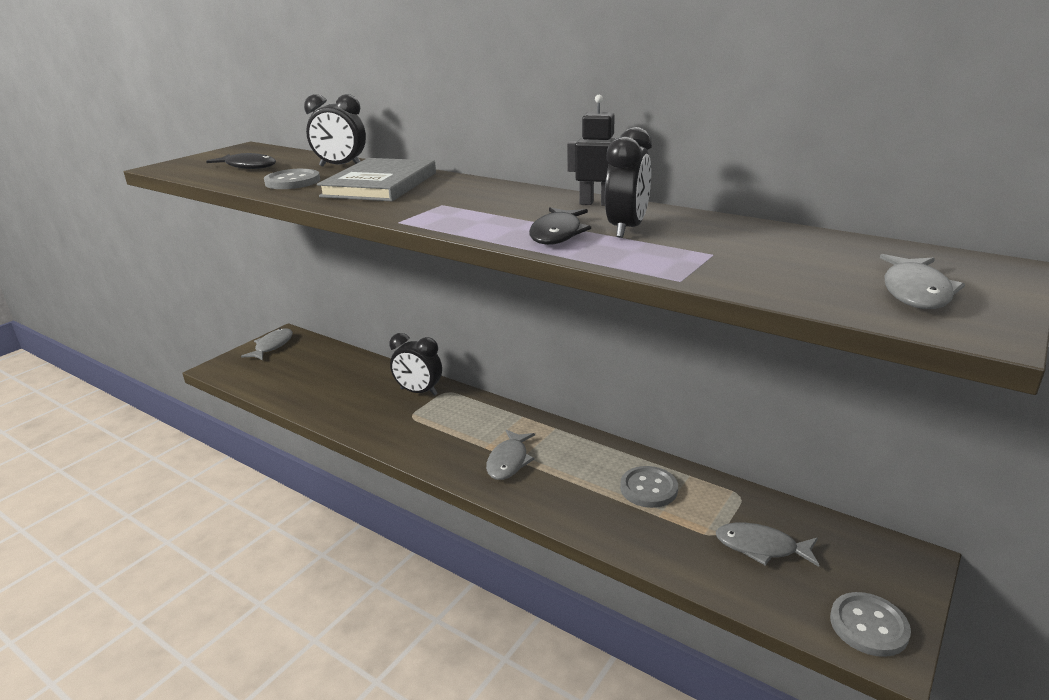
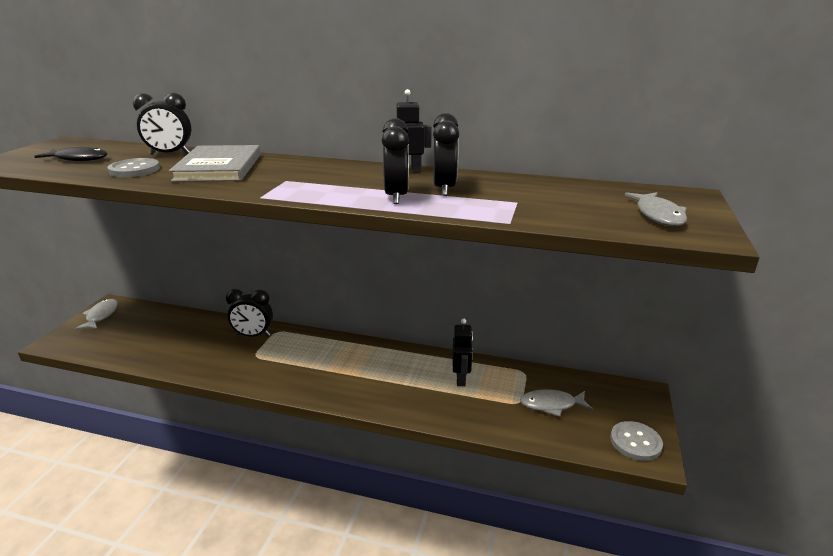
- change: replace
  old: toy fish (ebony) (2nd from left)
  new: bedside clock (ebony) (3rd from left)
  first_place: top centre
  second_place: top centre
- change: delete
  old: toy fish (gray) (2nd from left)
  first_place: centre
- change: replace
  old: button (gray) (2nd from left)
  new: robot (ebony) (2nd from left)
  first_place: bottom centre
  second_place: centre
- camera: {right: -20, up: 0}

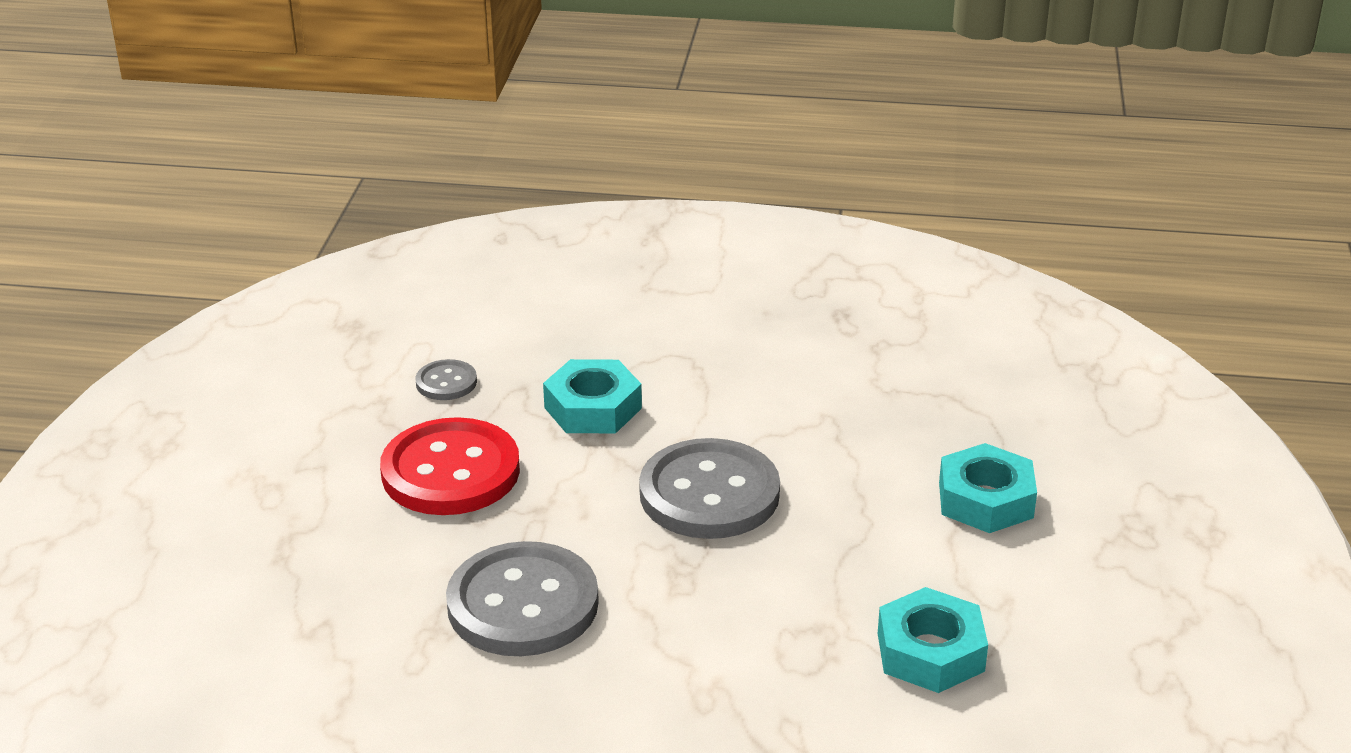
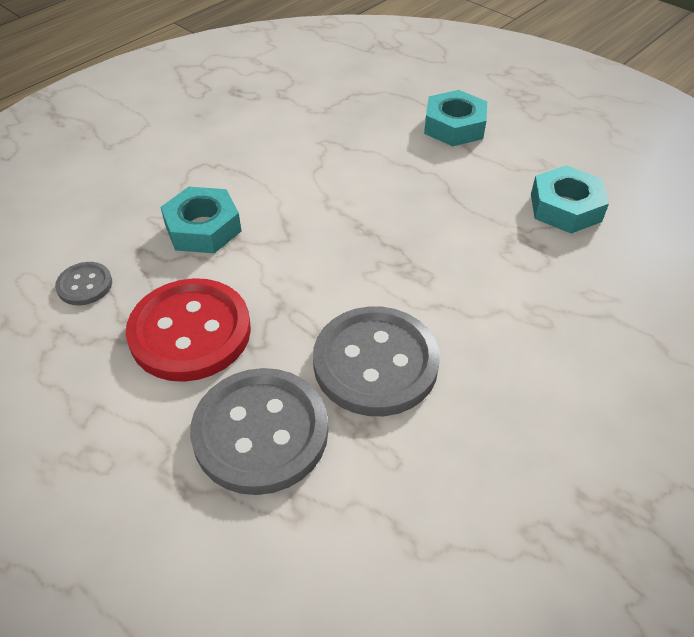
- change: move
  old: button (gray) (3rd from left in the first image)
  new: button (gray) (2nd from left)
  first_place: centre
  second_place: bottom centre
- camera: {right: -55, up: 15}

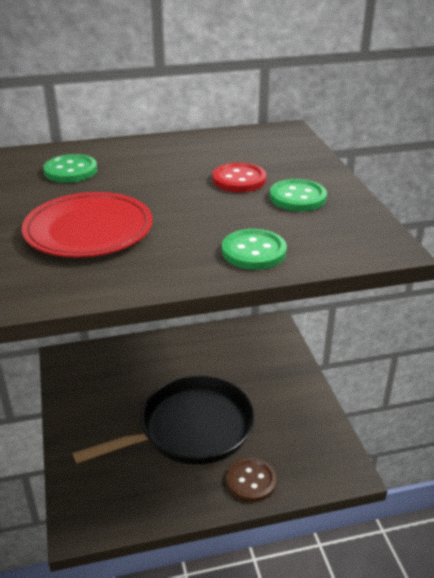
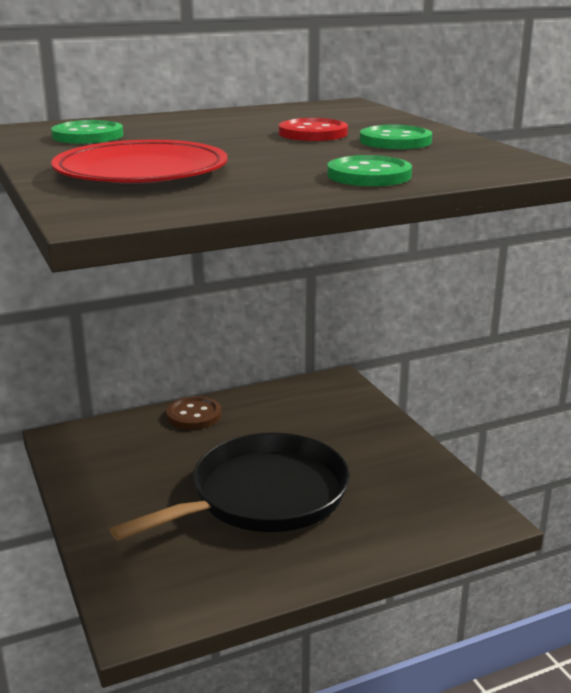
- change: move
  old: button (dark brown)
  first_place: bottom centre
  second_place: centre
- camera: {right: -10, up: -10}

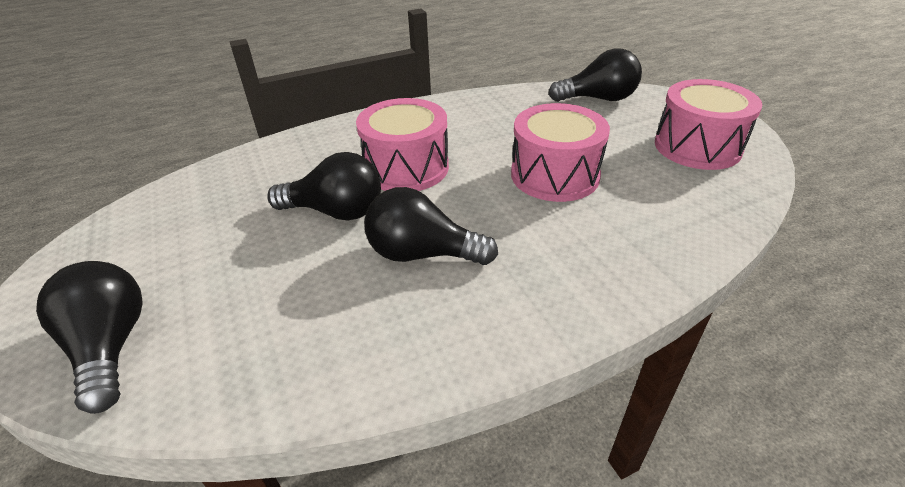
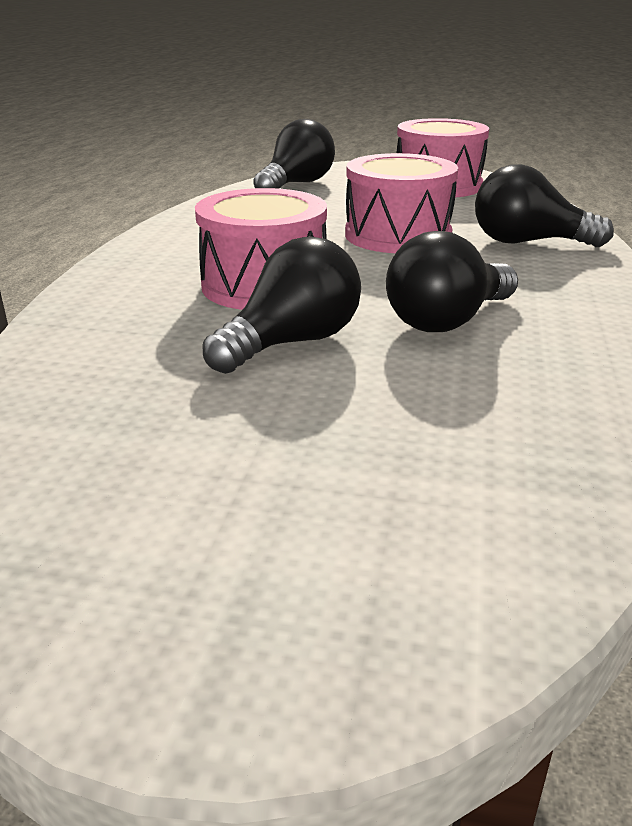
- change: move
  old: light bulb (ebony) (1st from left in the first image)
  new: light bulb (ebony) (4th from left)
  first_place: bottom left
  second_place: top right
- camera: {right: -55, up: -10}

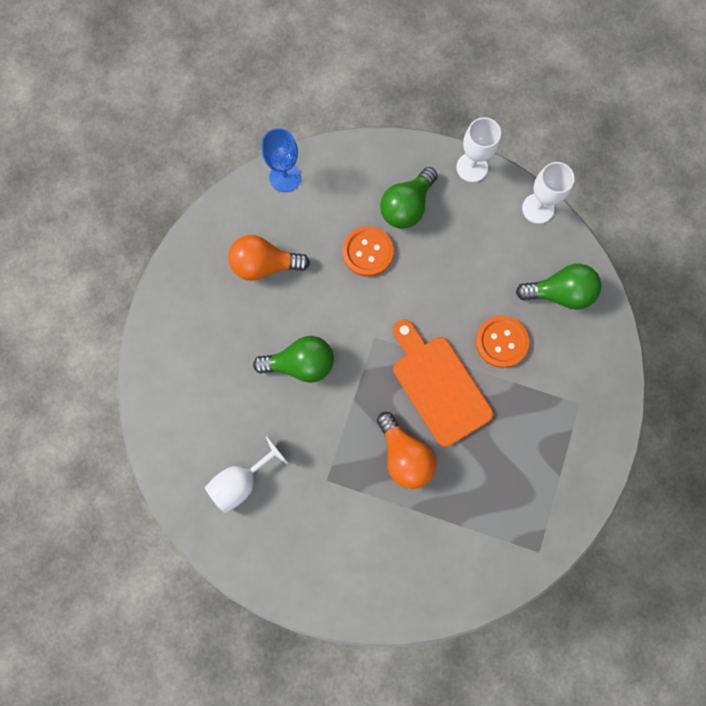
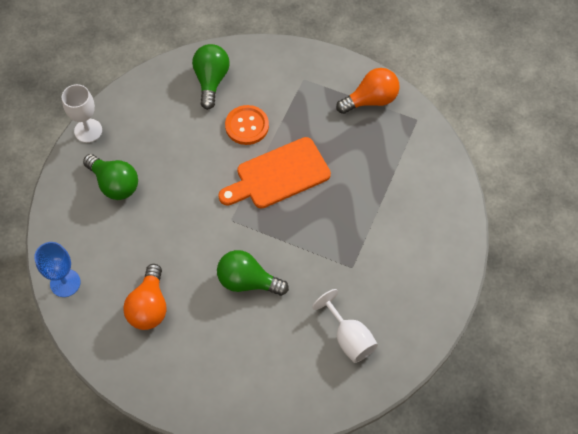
- change: delete
  old: wine glass (pure white) (3rd from left)
  first_place: top right
- change: delete
  old: button (orange-coloured) (1st from left)
  first_place: centre
- change: rotate
  old: light bulb (leaf-green) (1st from left in the first image)
  first_place: centre
  second_place: centre
  degrees: -75
- change: move
  old: light bulb (orange-coloured) (2nd from left)
  first_place: centre
  second_place: top centre
- camera: {right: -85, up: -15}

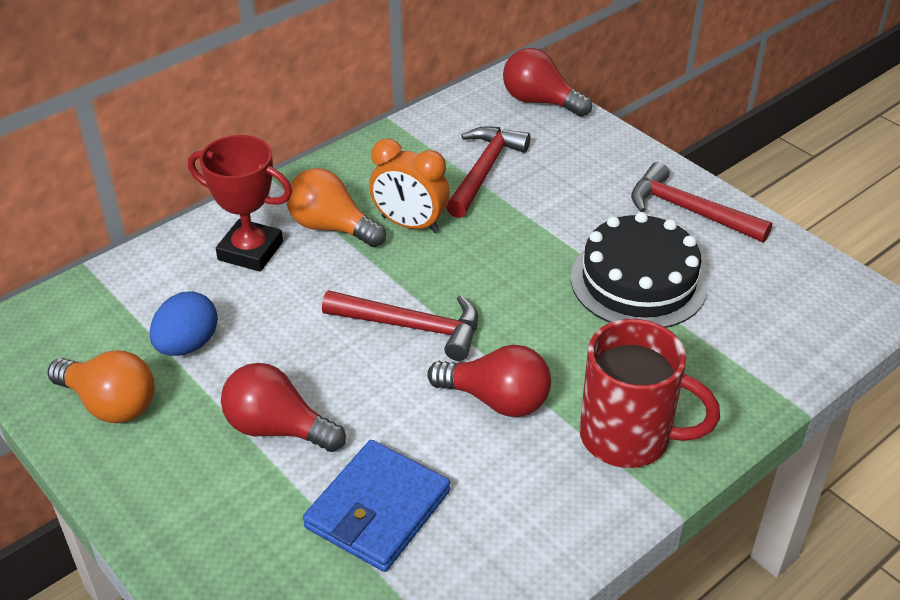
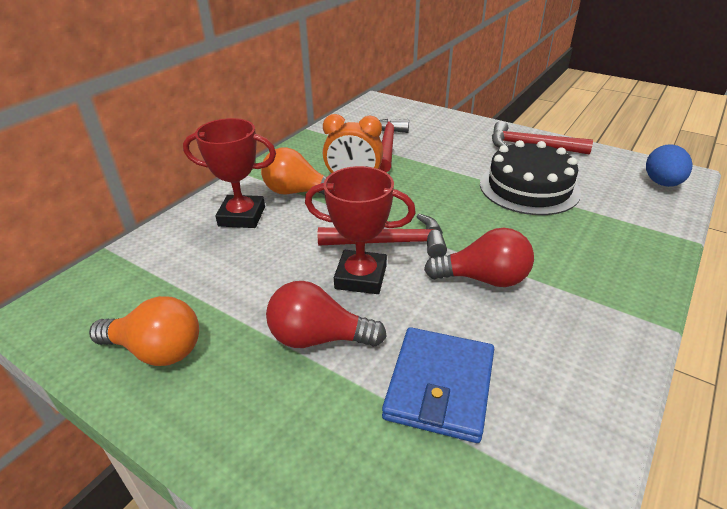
- change: delete
  old: light bulb (red) (3rd from left)
  first_place: top centre
- change: move
  old: egg shape (royal blue)
  first_place: middle left
  second_place: top right
- change: delete
  old: tea mug (red)
  first_place: middle right
- change: insert
  new: prize cup (red) (2nd from left)
  second_place: centre
- camera: {right: -15, up: -5}

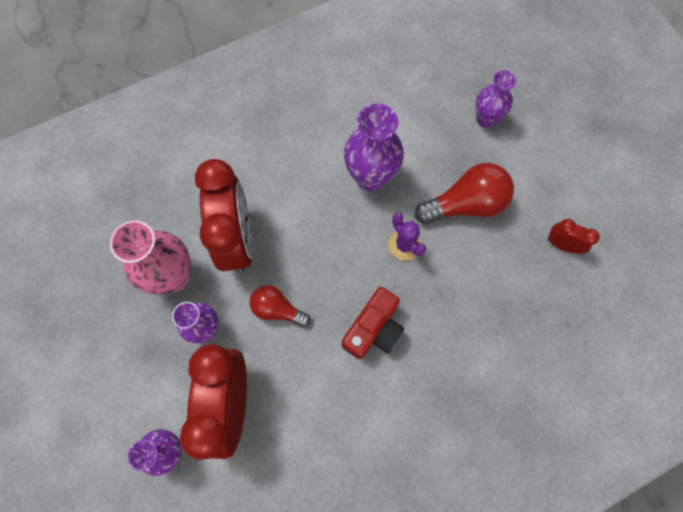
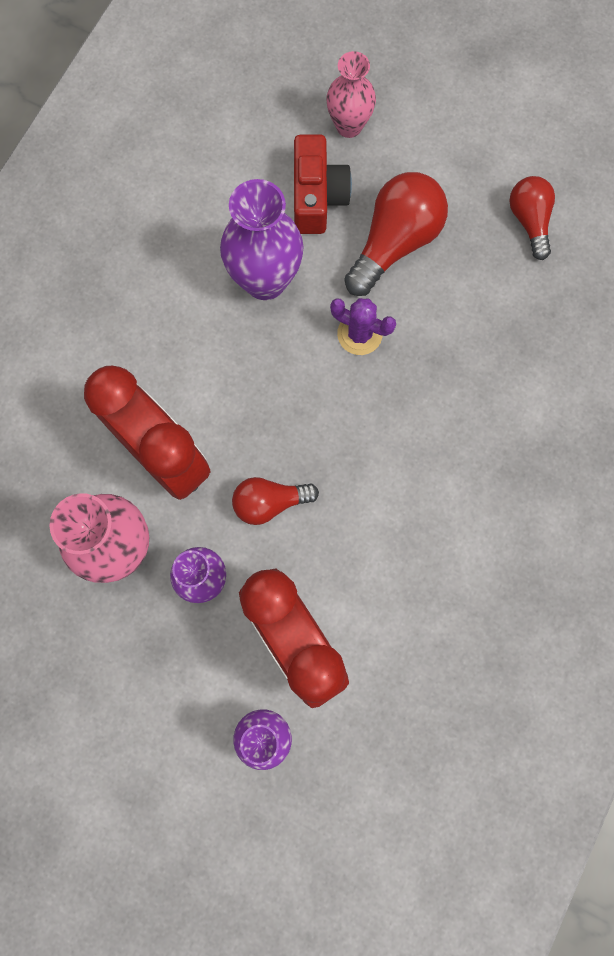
- change: recolor
  old: flower vase (royal purple) (4th from left)
  new: flower vase (pink) (2nd from left)
  first_place: top right
  second_place: top centre
- change: replace
  old: bedside clock (red) (3rd from left)
  new: light bulb (red) (3rd from left)
  first_place: middle right
  second_place: top right
- change: move
  old: photo camera (red)
  first_place: centre
  second_place: top centre
- camera: {right: -35, up: 5}

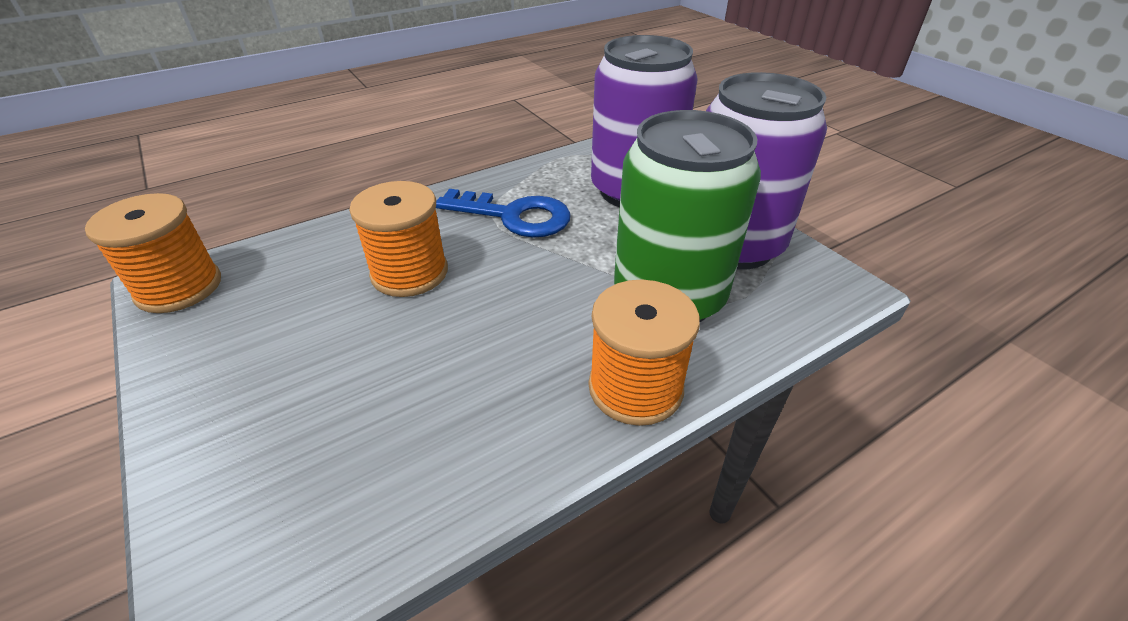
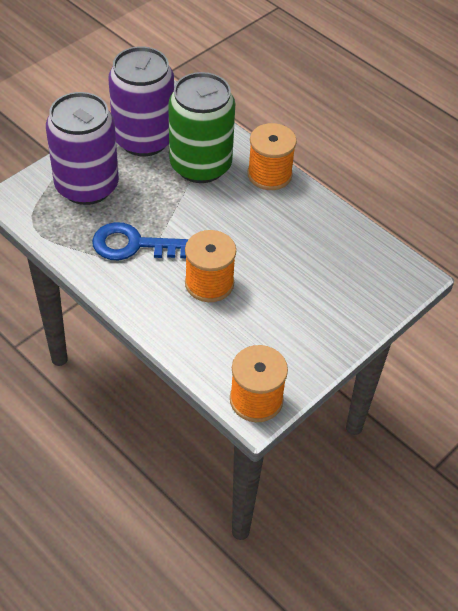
- change: rotate
  old: latchkey (royal blue)
  first_place: centre
  second_place: middle left
  degrees: -90
- camera: {right: -105, up: 10}

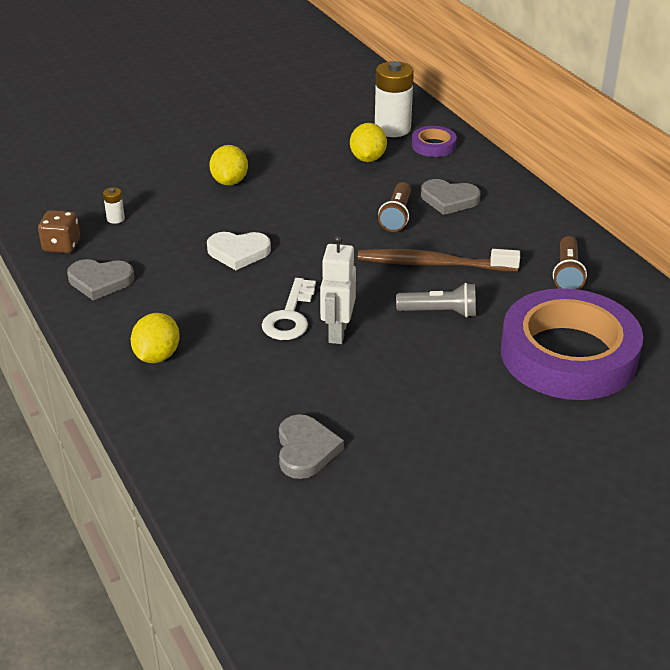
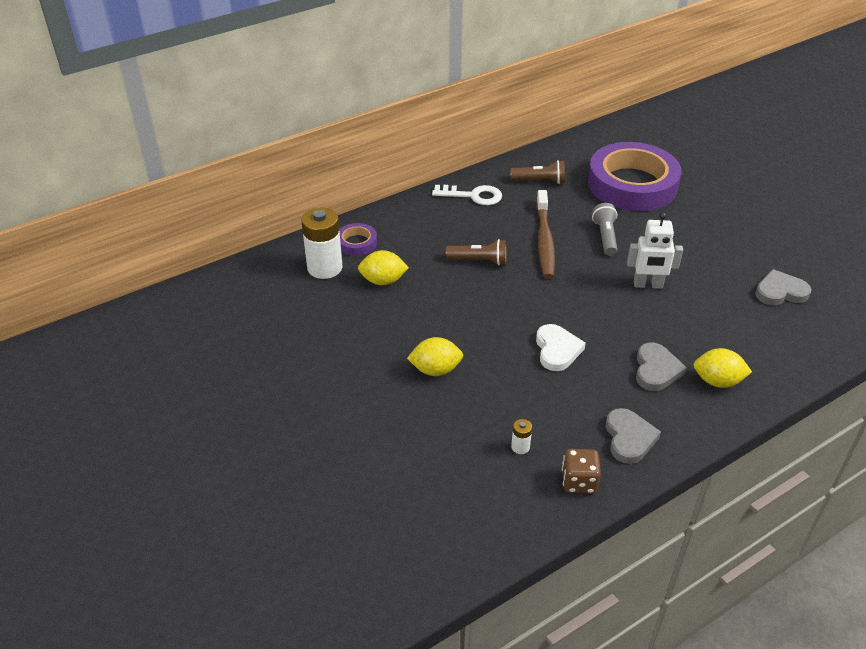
- change: move
  old: heart shape (gray) (3rd from left in the first image)
  new: heart shape (gray) (2nd from left)
  first_place: top right
  second_place: middle right
- change: move
  old: latchkey (pure white)
  first_place: centre
  second_place: top centre
- camera: {right: -95, up: 5}

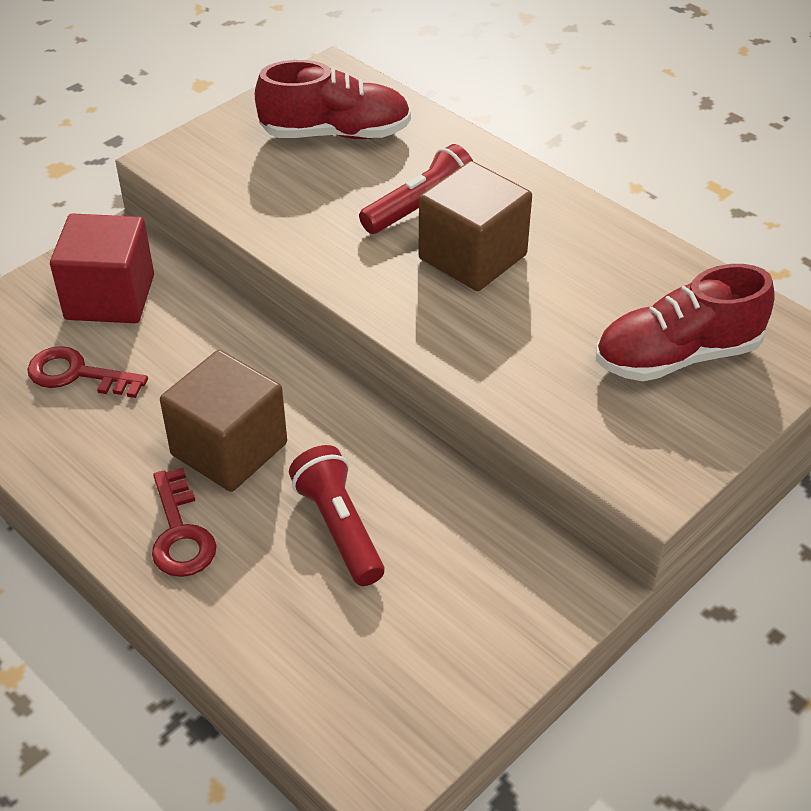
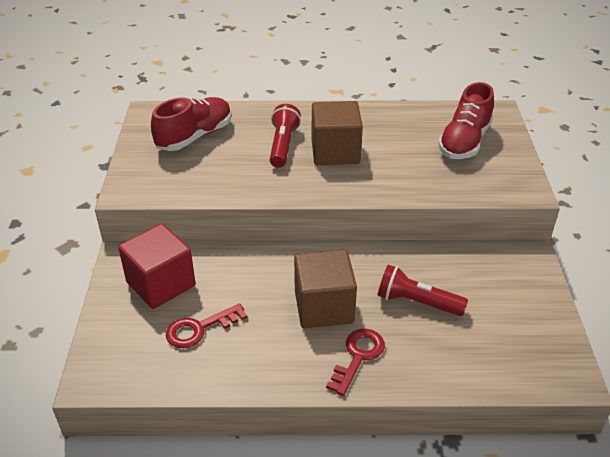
- change: rotate
  old: latchkey (red) (2nd from left)
  first_place: middle left
  second_place: bottom centre
  degrees: -90
- camera: {right: -45, up: -5}

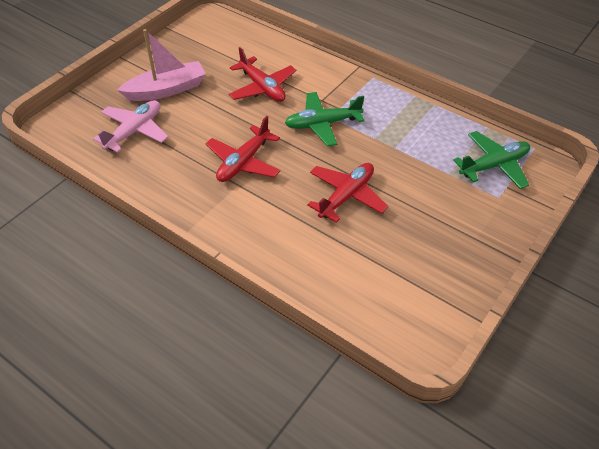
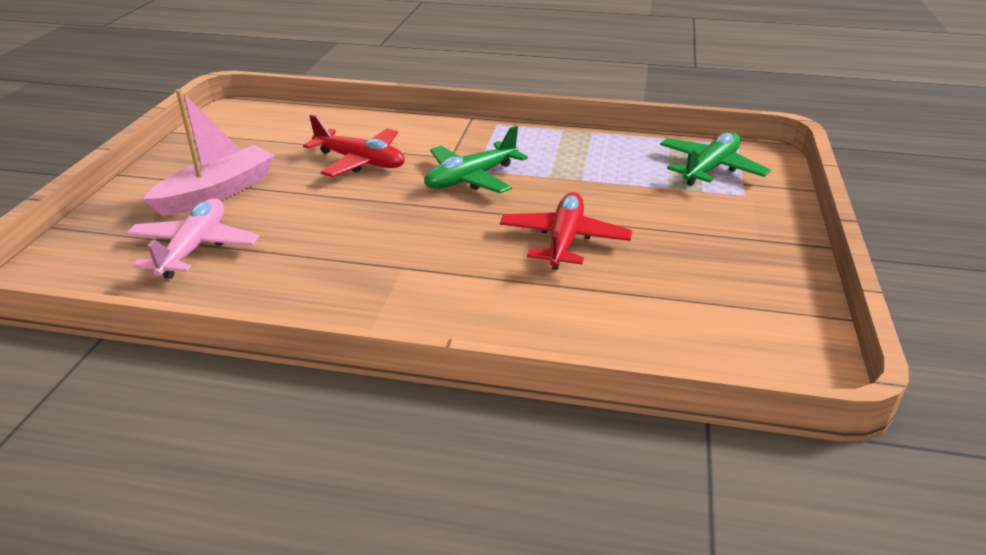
- change: delete
  old: plane (red) (1st from left)
  first_place: top centre
- camera: {right: -25, up: -15}

